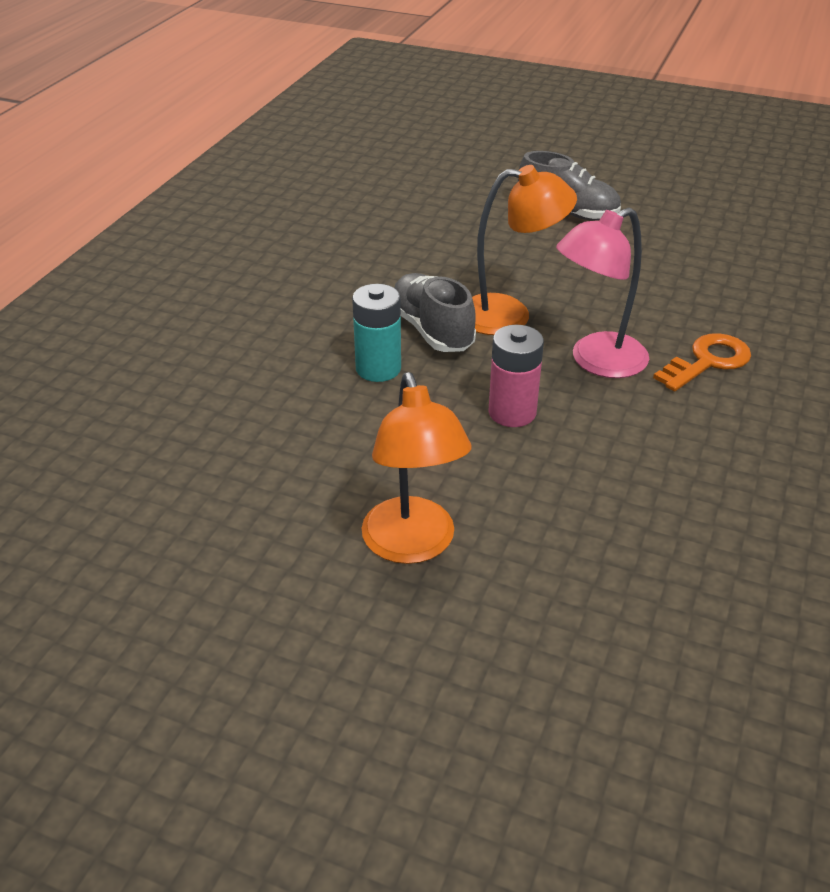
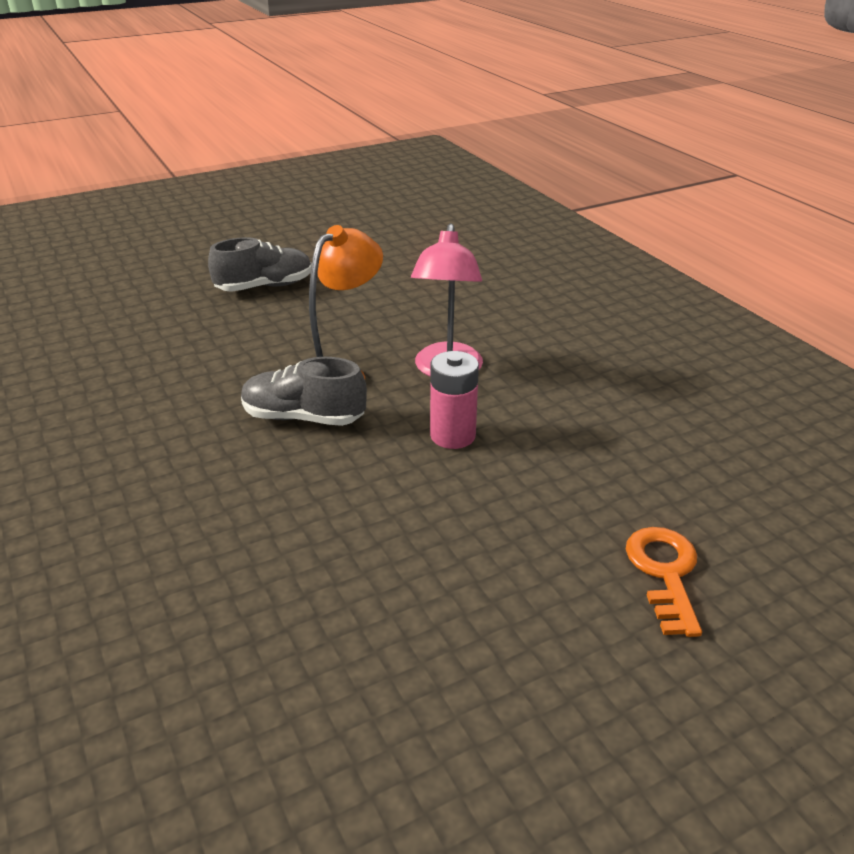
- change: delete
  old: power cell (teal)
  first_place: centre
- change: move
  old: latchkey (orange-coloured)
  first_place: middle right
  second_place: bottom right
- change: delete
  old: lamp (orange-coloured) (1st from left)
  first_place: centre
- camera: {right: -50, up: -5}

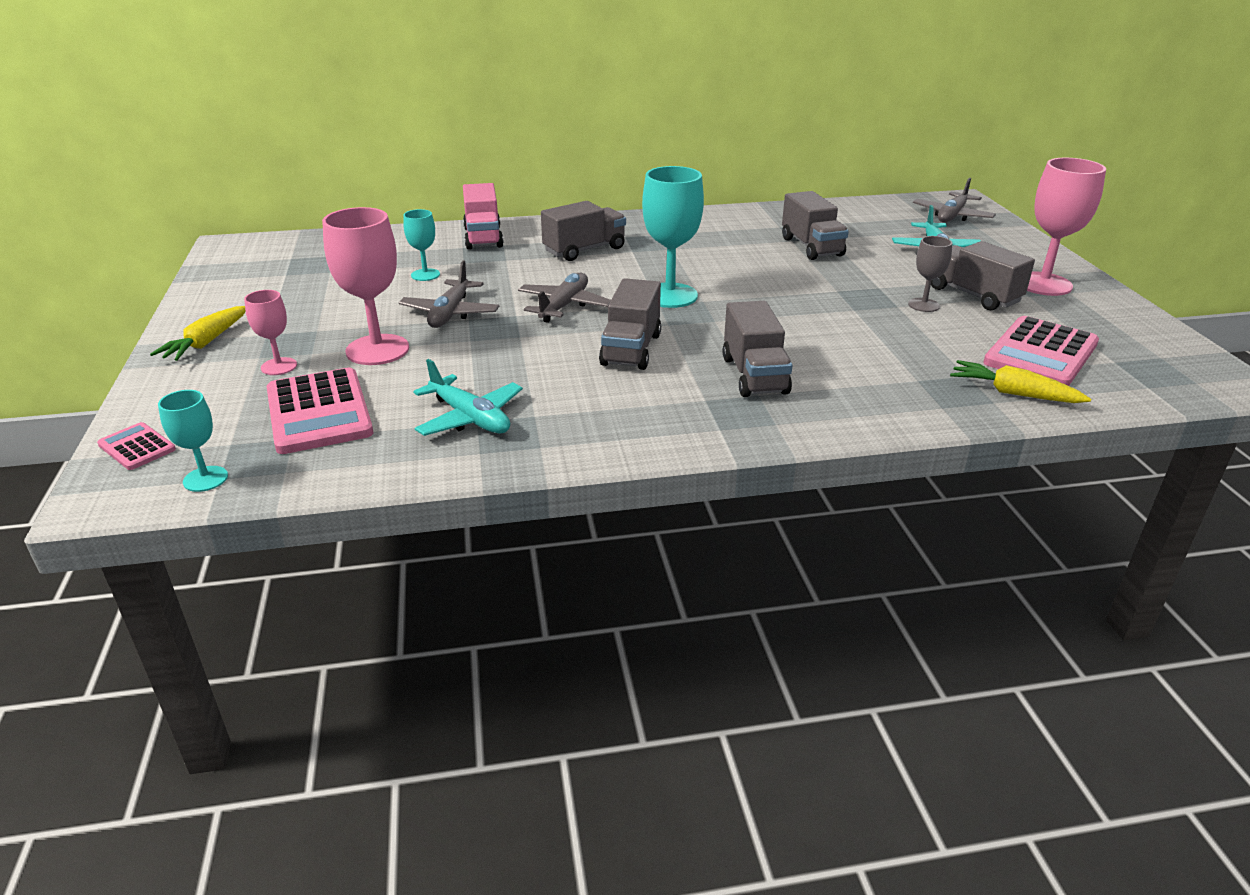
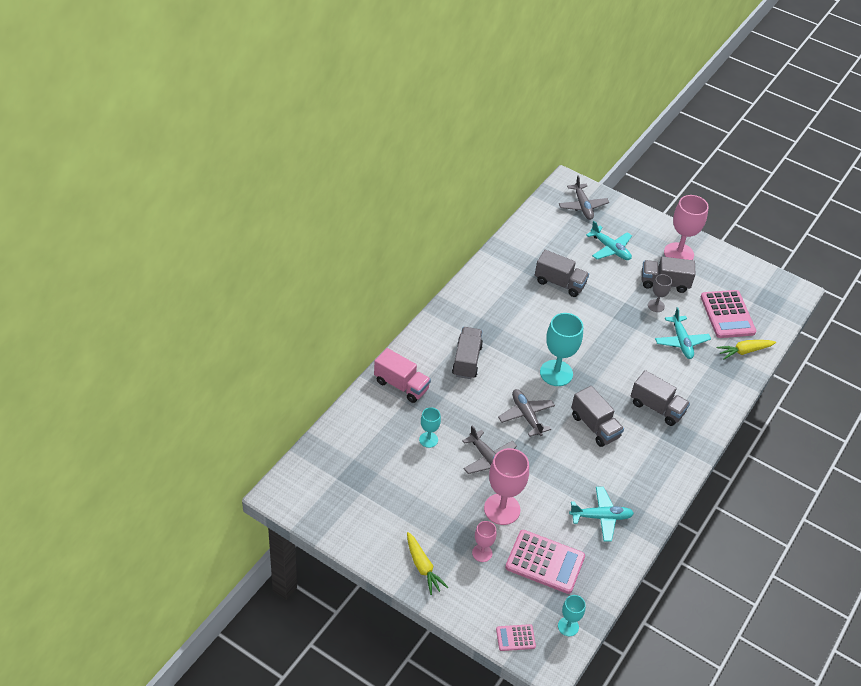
- change: insert
  new: plane (teal) (3rd from left)
  second_place: middle right
- camera: {right: -50, up: 15}

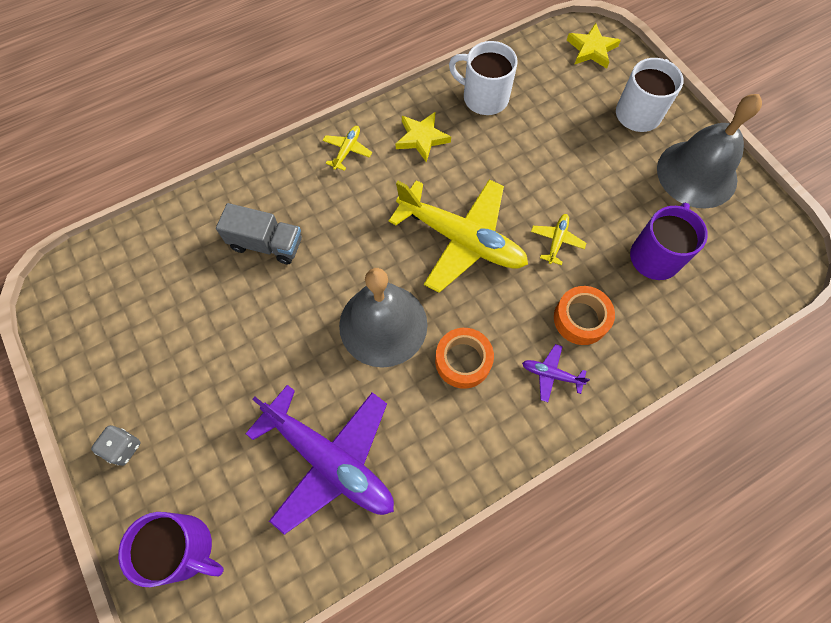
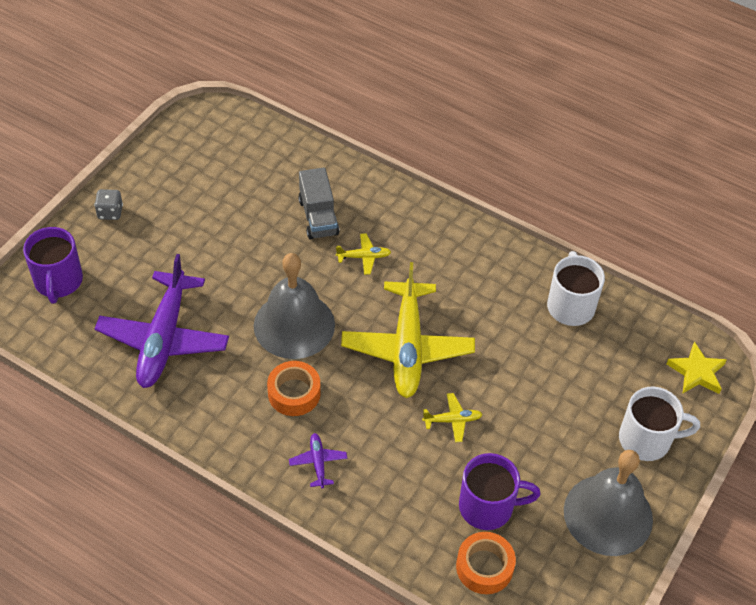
- change: delete
  old: star shape (golden) (1st from left)
  first_place: top centre
- change: move
  old: plane (golden) (1st from left)
  first_place: top centre
  second_place: centre
- change: move
  old: sticky tape (orange-coloured) (2nd from left)
  first_place: middle right
  second_place: bottom centre
- camera: {right: 60, up: -15}

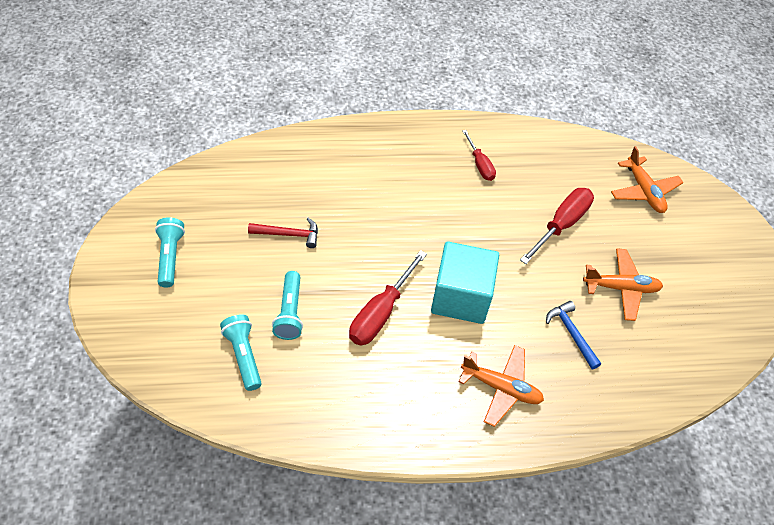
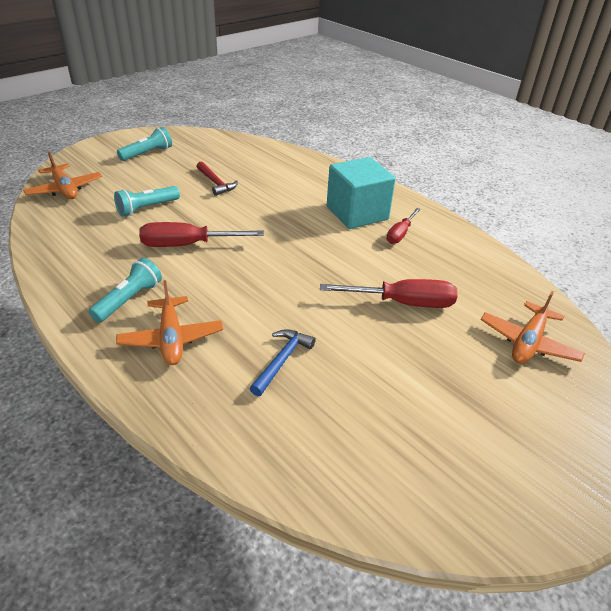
- change: move
  old: block (teal)
  first_place: centre
  second_place: top centre
- change: move
  old: plane (orange-coloured) (2nd from left in the first image)
  new: plane (orange-coloured) (1st from left)
  first_place: middle right
  second_place: top left
- change: move
  old: pocket torch (teal) (2nd from left in the first image)
  new: pocket torch (teal) (1st from left)
  first_place: bottom left
  second_place: middle left
- camera: {right: 55, up: -15}

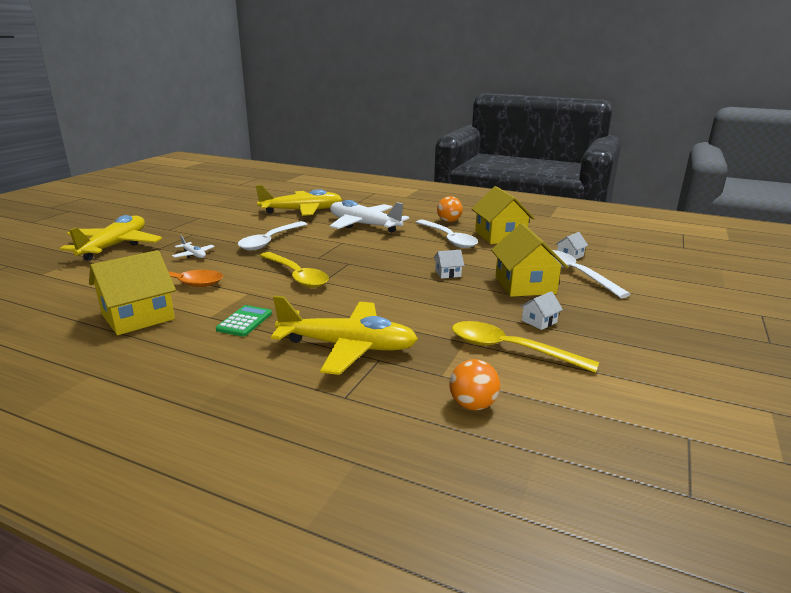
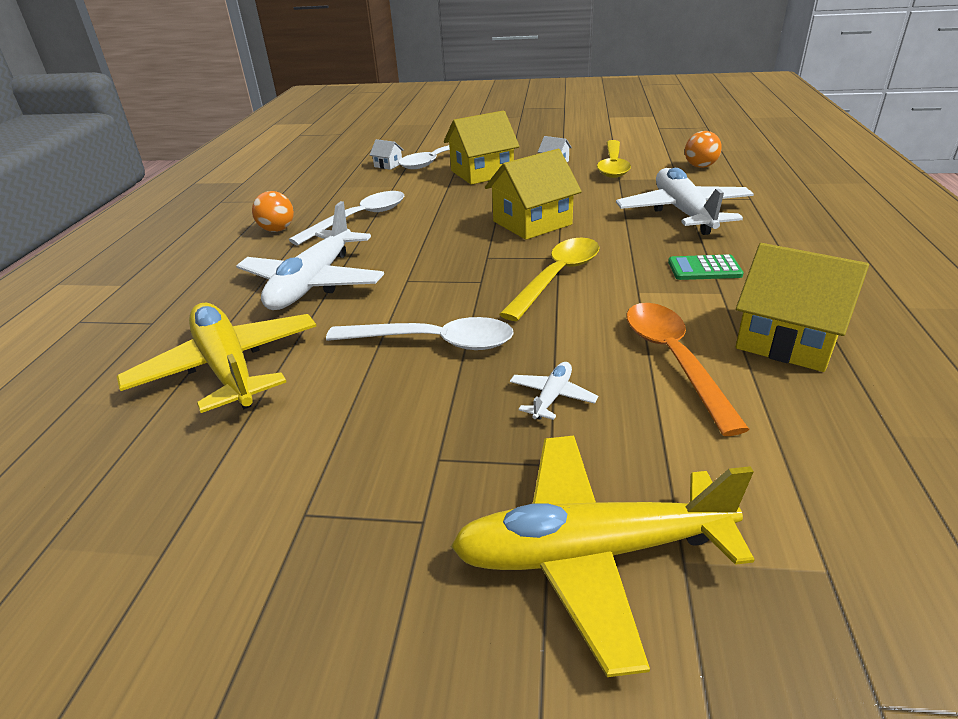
- change: move
  old: toy house (golden) (2nd from left)
  first_place: centre
  second_place: top centre
- change: delete
  old: toy house (pure white) (1st from left)
  first_place: centre
- change: recolor
  old: plane (golden) (3rd from left)
  new: plane (pure white) (3rd from left)
  first_place: centre
  second_place: top right
- camera: {right: -105, up: 10}

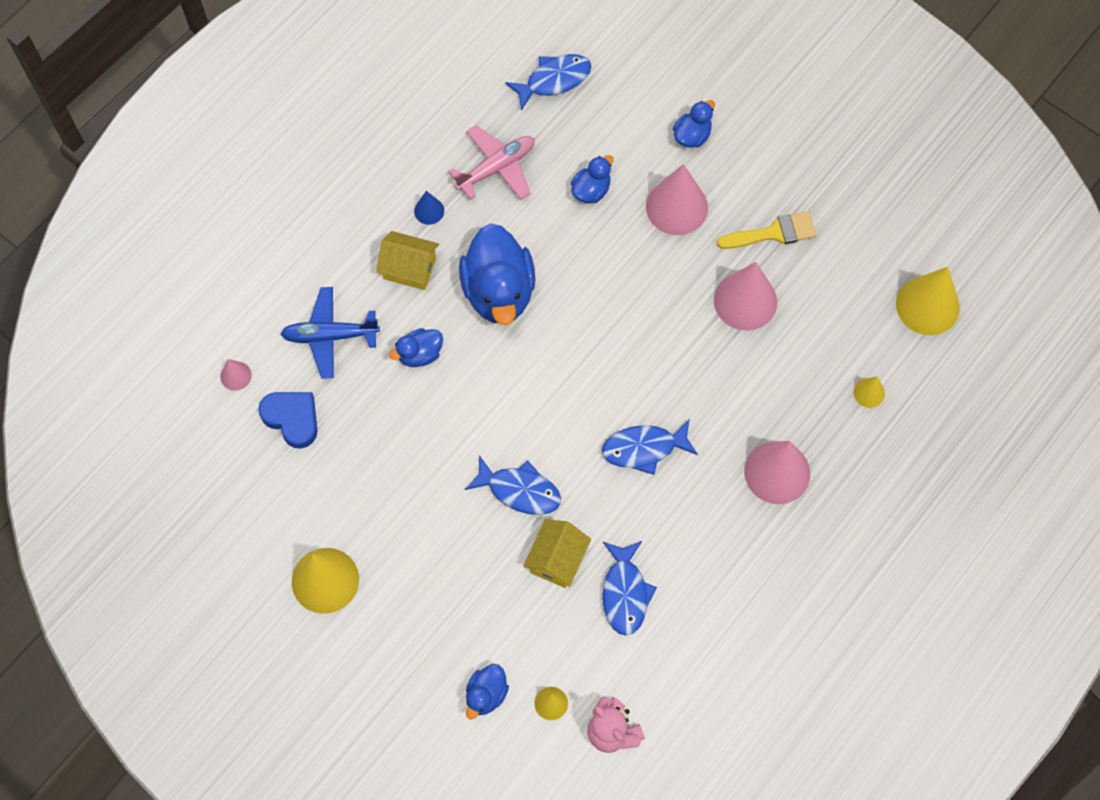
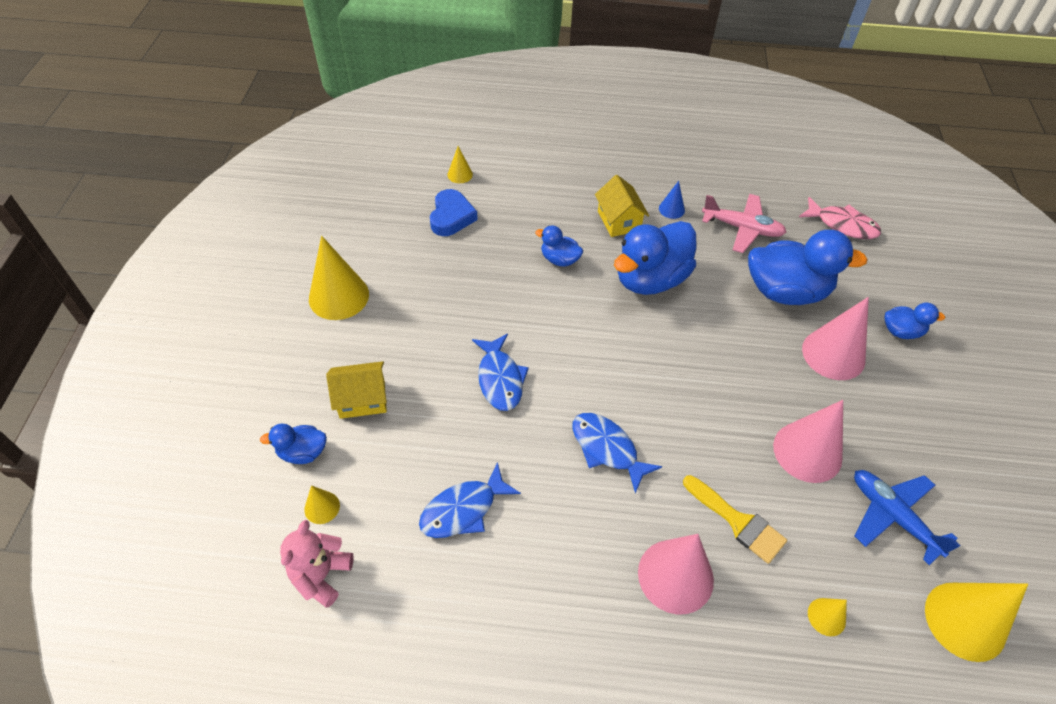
- change: recolor
  old: toy fish (royal blue) (2nd from left)
  new: toy fish (pink)
  first_place: top centre
  second_place: top right
- change: resize
  old: rubber duck (royal blue) (4th from left)
  first_place: top centre
  second_place: middle right
  factor: 2.04
- change: move
  old: paint brush (golden)
  first_place: top right
  second_place: bottom right
- change: move
  old: plane (royal blue)
  first_place: middle left
  second_place: bottom right
- change: recolor
  old: cone (pink) (1st from left)
  new: cone (golden) (3rd from left)
  first_place: middle left
  second_place: top centre
- change: move
  old: toy house (golden) (2nd from left in the first image)
  new: toy house (golden) (1st from left)
  first_place: bottom centre
  second_place: centre
- camera: {right: 55, up: -15}

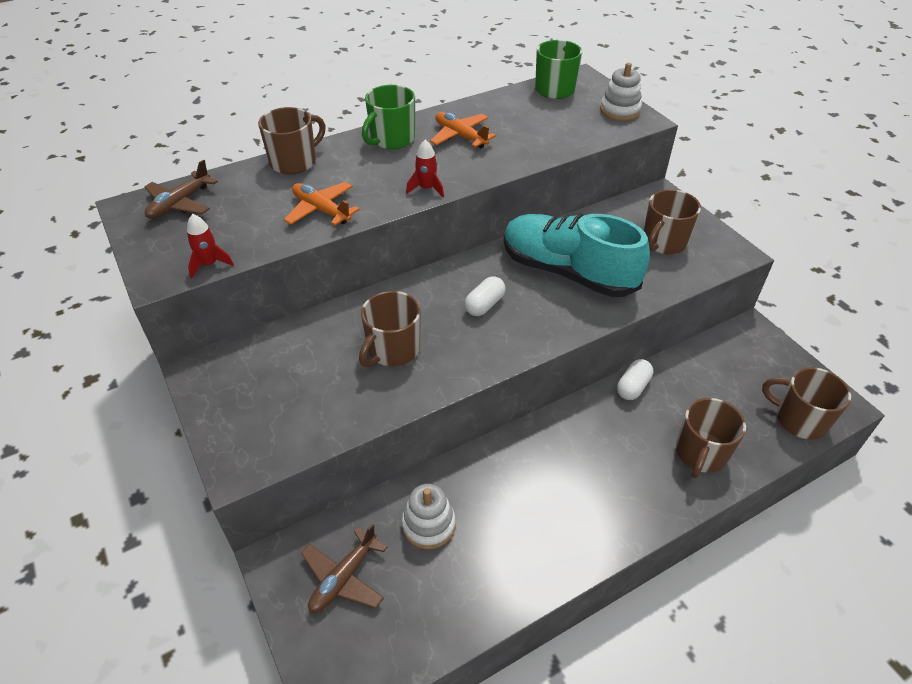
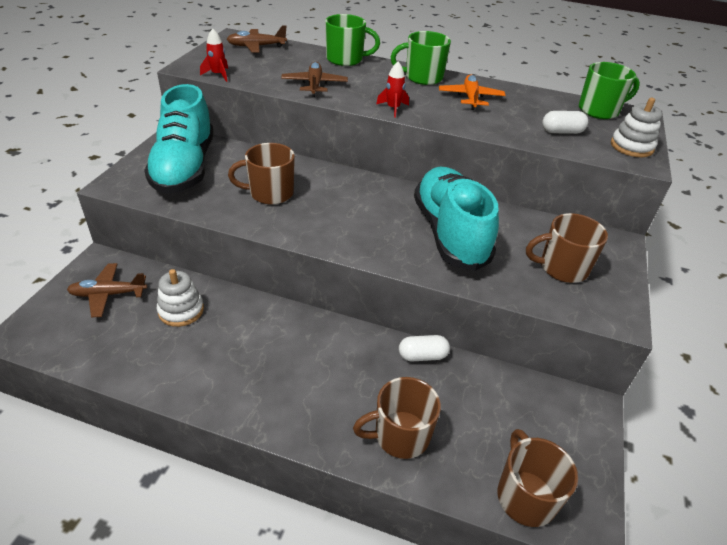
- change: recolor
  old: tea mug (dark brown) (1st from left)
  new: tea mug (leaf-green) (1st from left)
  first_place: top left
  second_place: top centre
- change: recolor
  old: plane (orange-coloured) (1st from left)
  new: plane (dark brown) (3rd from left)
  first_place: top centre
  second_place: top centre
- change: move
  old: pill (pure white) (1st from left in the first image)
  new: pill (pure white) (2nd from left)
  first_place: centre
  second_place: top right
- change: insert
  new: lace-up shoe (teal) (1st from left)
  second_place: top left
- camera: {right: 45, up: -5}

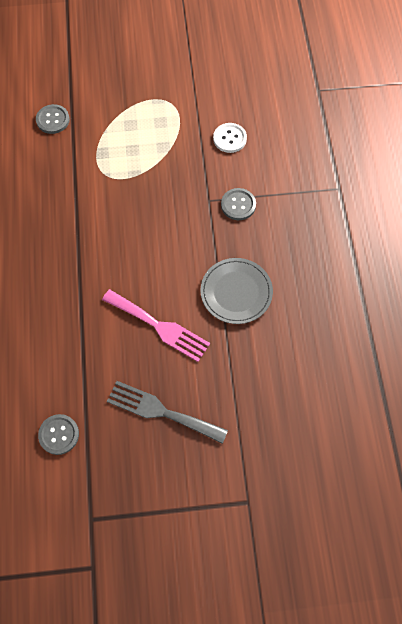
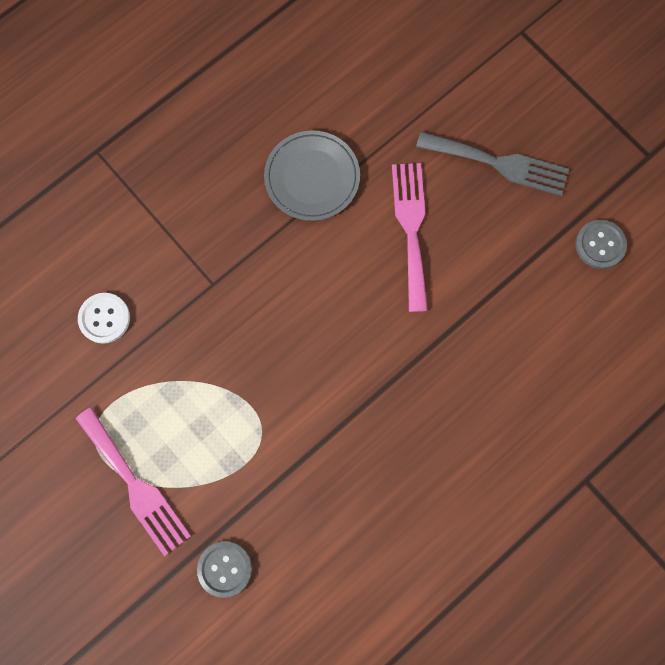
- change: delete
  old: button (gray) (3rd from left)
  first_place: top centre
- change: rotate
  old: fork (gray)
  first_place: centre
  second_place: top right
  degrees: -60
- change: insert
  new: fork (pink) (1st from left)
  second_place: bottom left
- camera: {right: -125, up: 10}

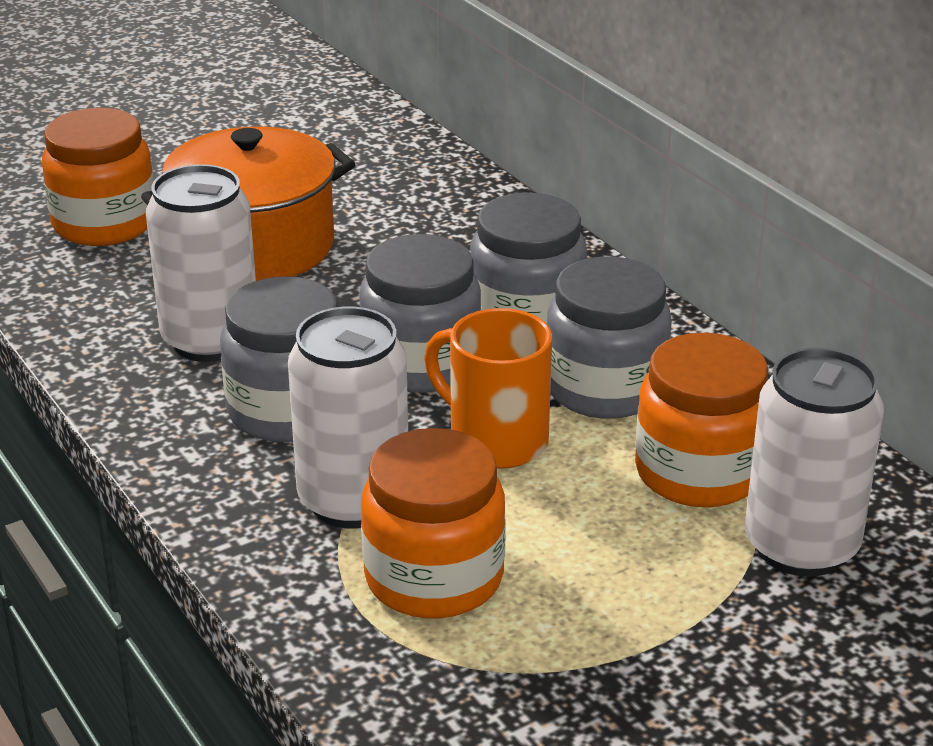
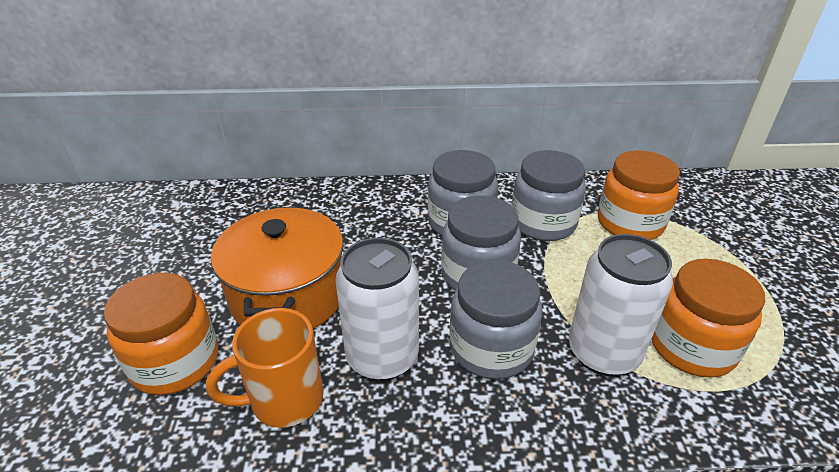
- change: move
  old: tea mug (orange-coloured)
  first_place: centre
  second_place: bottom left
- change: delete
  old: can (pure white) (3rd from left)
  first_place: middle right
- camera: {right: -60, up: 5}

